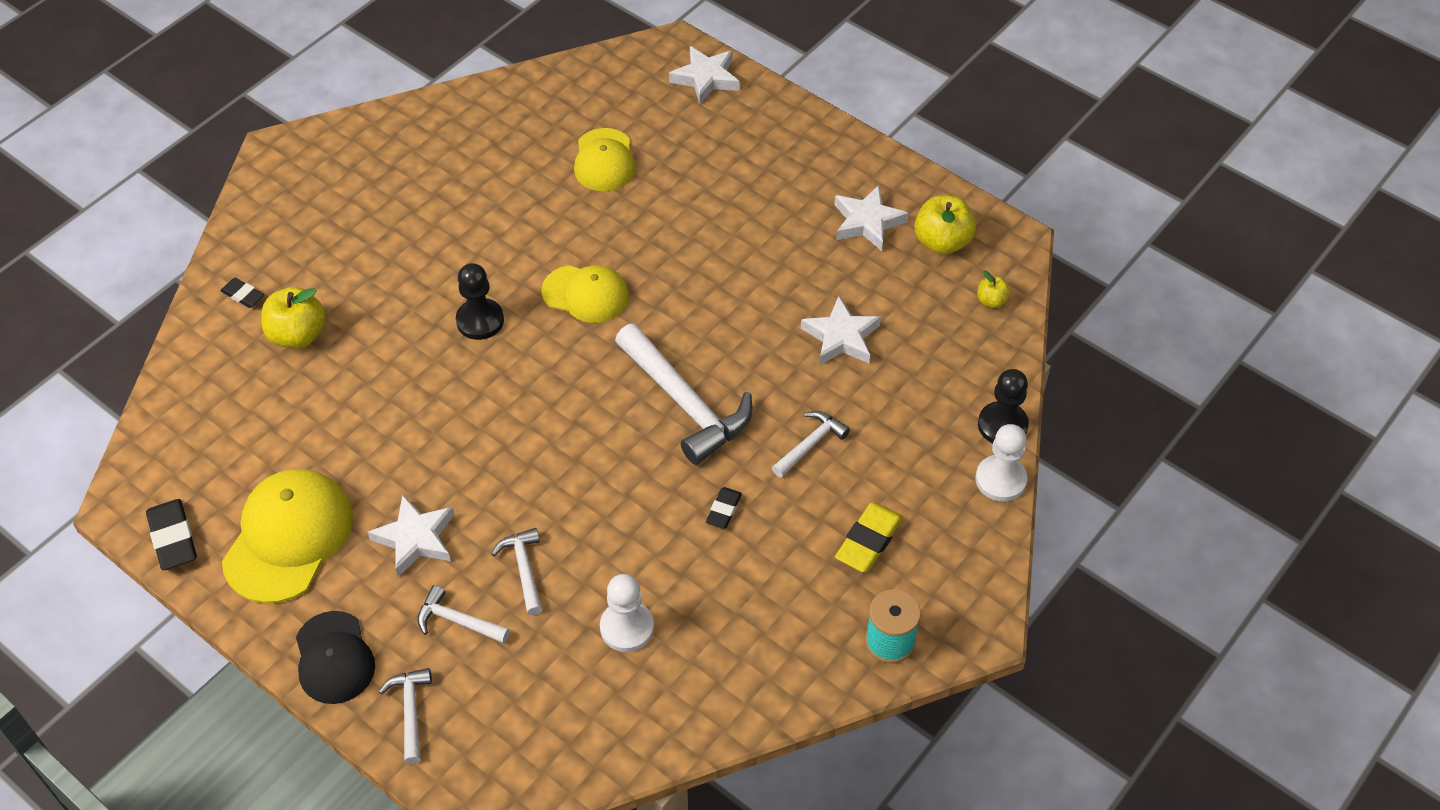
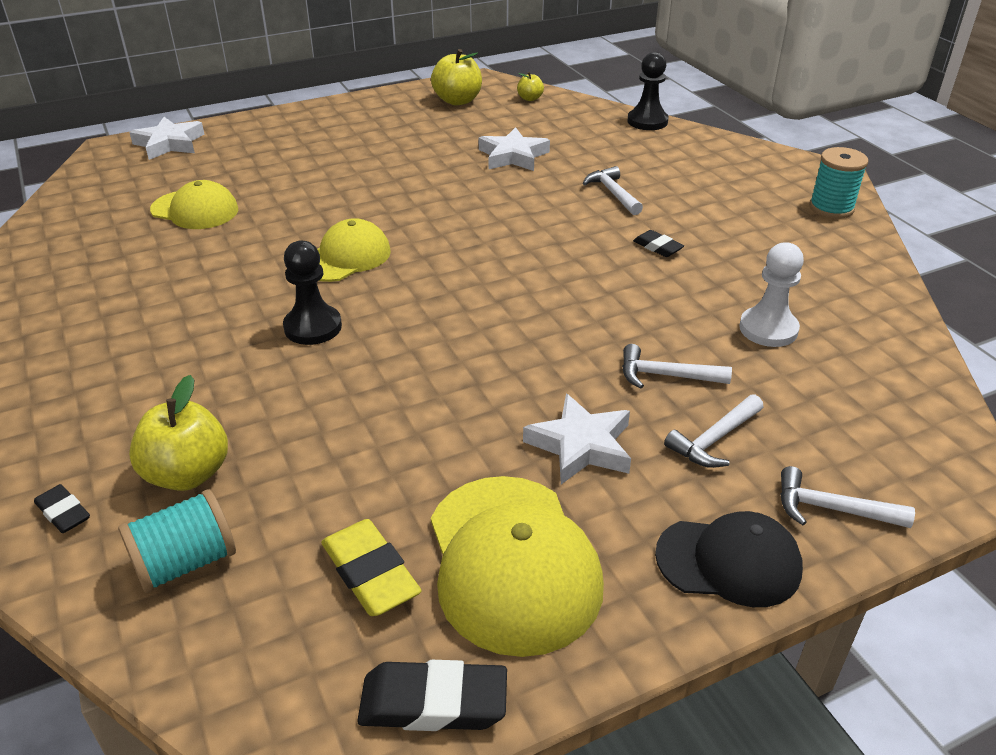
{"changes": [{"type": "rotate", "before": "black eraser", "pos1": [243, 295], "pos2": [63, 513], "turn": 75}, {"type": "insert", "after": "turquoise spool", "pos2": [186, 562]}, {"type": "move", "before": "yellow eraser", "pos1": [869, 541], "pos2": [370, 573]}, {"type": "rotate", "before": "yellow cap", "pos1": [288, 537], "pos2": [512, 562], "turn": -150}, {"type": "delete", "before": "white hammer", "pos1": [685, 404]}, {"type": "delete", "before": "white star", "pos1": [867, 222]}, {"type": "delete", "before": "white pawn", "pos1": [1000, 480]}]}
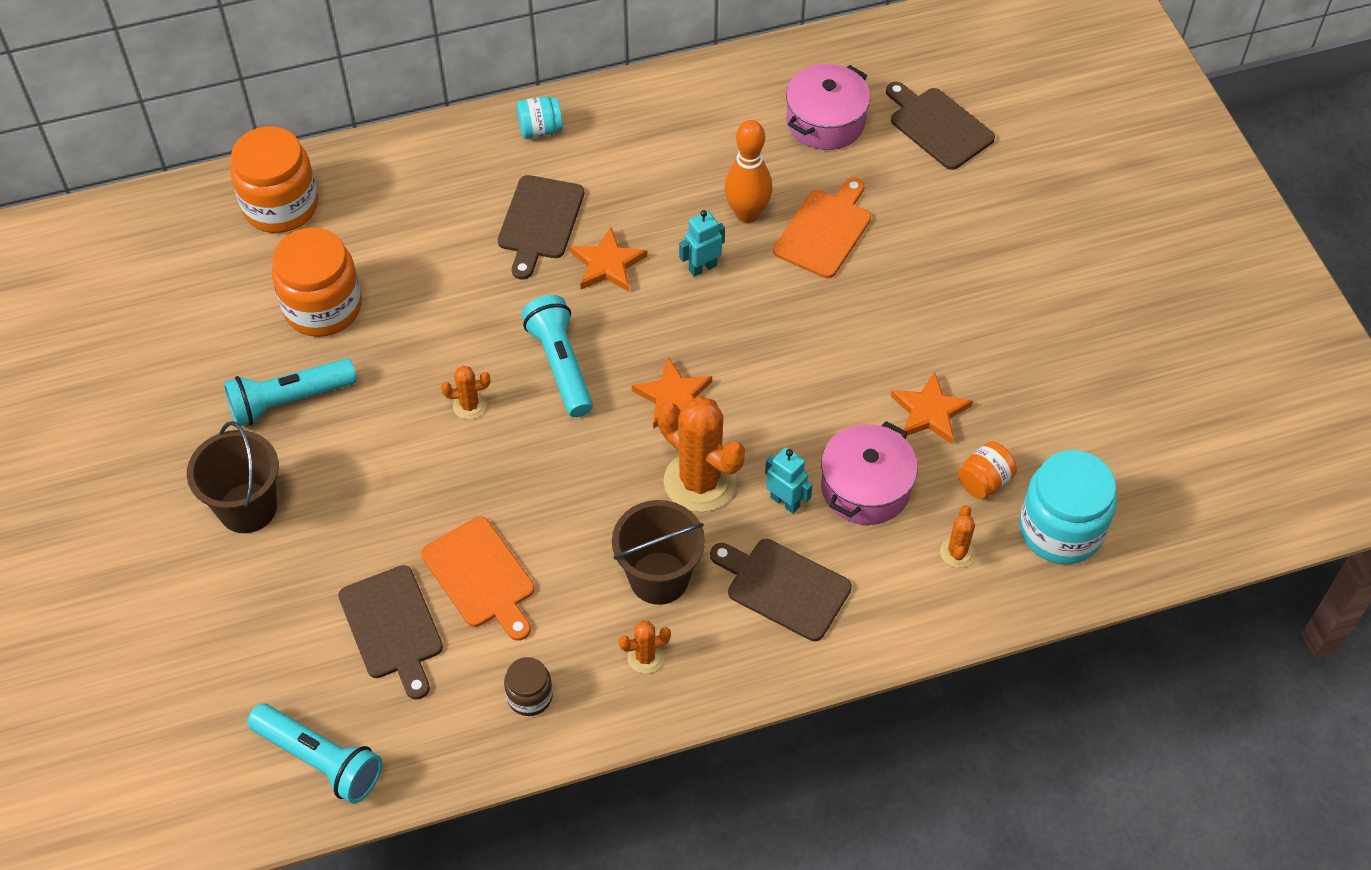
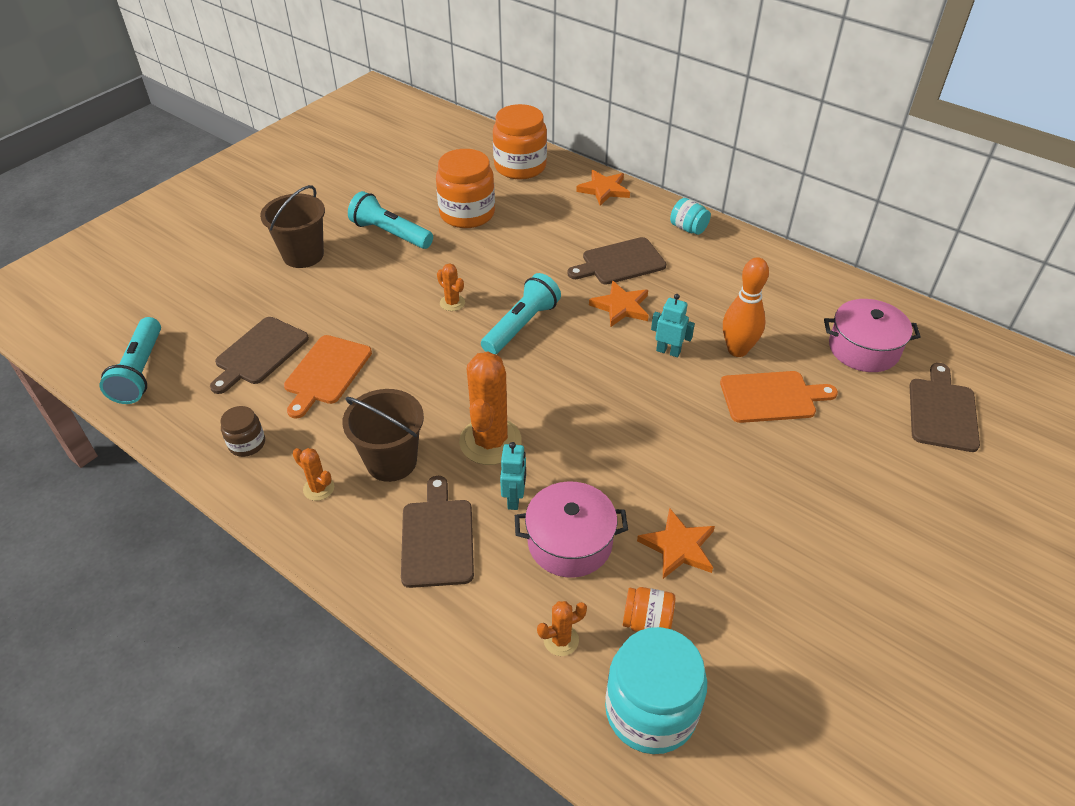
{"changes": [{"type": "move", "before": "orange star", "pos1": [673, 397], "pos2": [604, 190]}]}
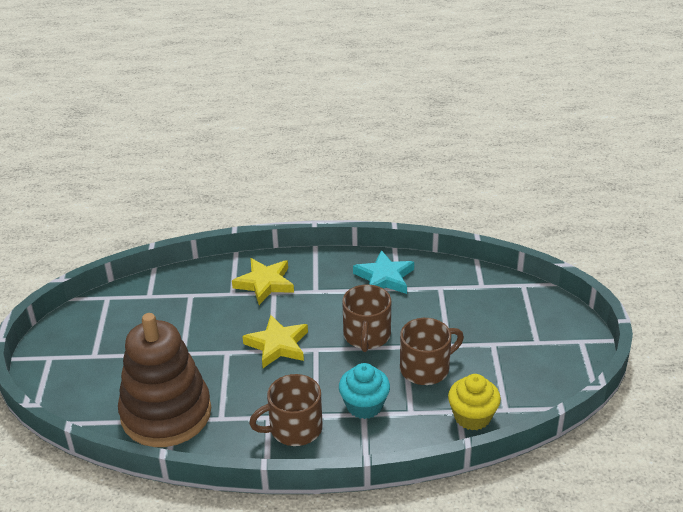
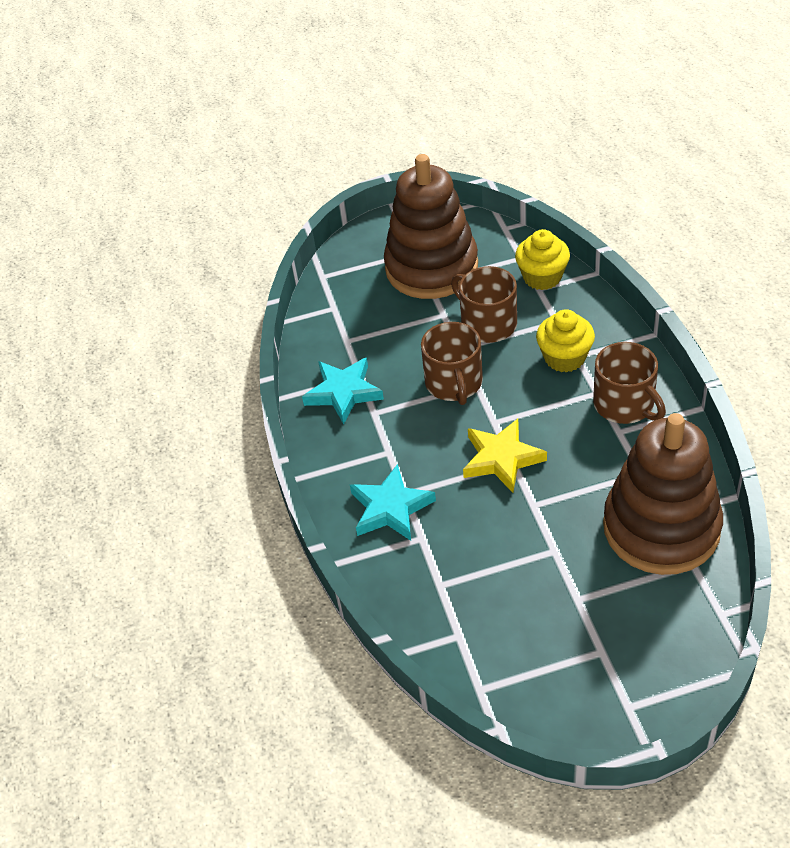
{"changes": [{"type": "recolor", "before": "yellow star", "after": "turquoise star", "pos1": [265, 283], "pos2": [391, 508]}, {"type": "insert", "after": "brown stacking toy", "pos2": [431, 268]}, {"type": "rotate", "before": "brown mug", "pos1": [366, 335], "pos2": [454, 383], "turn": 90}, {"type": "recolor", "before": "turquoise cupcake", "after": "yellow cupcake", "pos1": [364, 405], "pos2": [564, 358]}]}
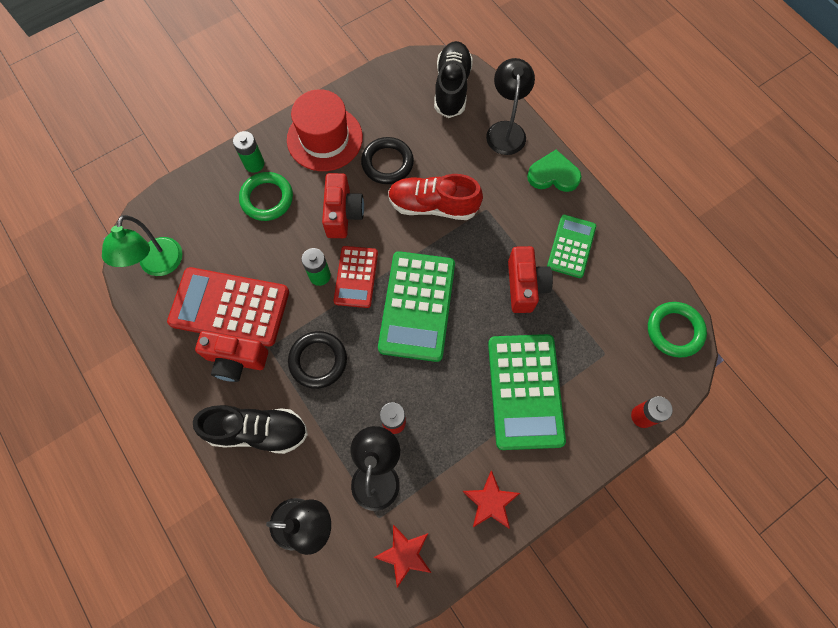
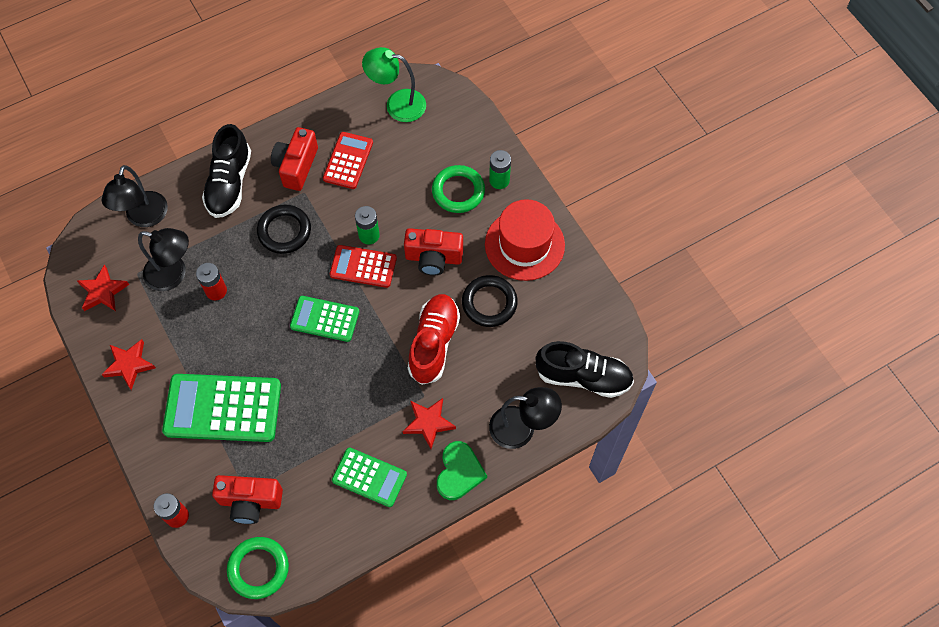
{"changes": [{"type": "move", "before": "red camera", "pos1": [525, 286], "pos2": [250, 502]}, {"type": "resize", "before": "green calculator", "pos1": [417, 306], "pos2": [325, 319], "scale": 0.59}, {"type": "resize", "before": "red calculator", "pos1": [230, 307], "pos2": [348, 161], "scale": 0.59}, {"type": "insert", "after": "red star", "pos2": [428, 423]}]}
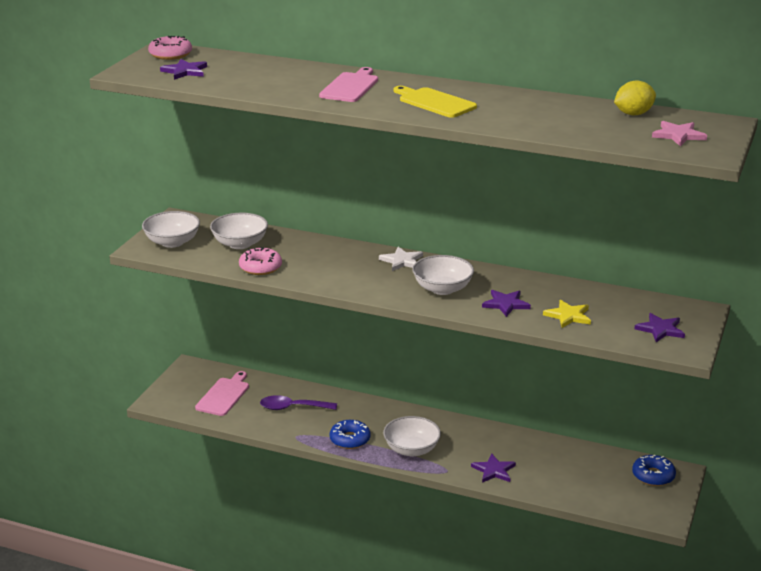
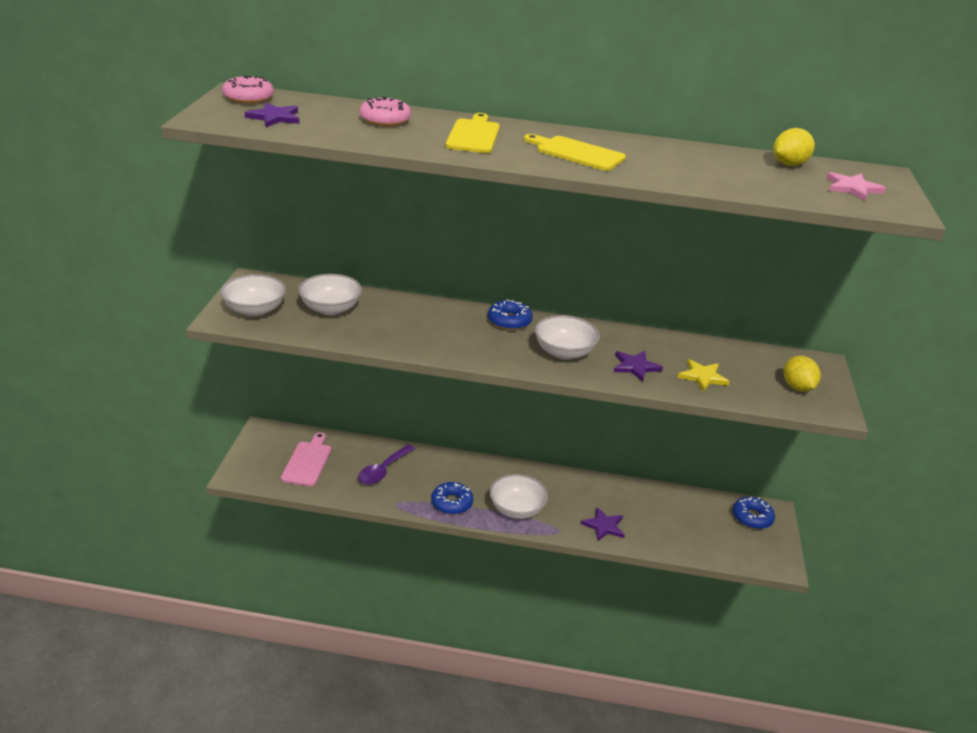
{"changes": [{"type": "rotate", "before": "purple spoon", "pos1": [293, 407], "pos2": [383, 470], "turn": -45}, {"type": "move", "before": "pink donut", "pos1": [260, 267], "pos2": [385, 120]}, {"type": "recolor", "before": "pink cutting board", "after": "yellow cutting board", "pos1": [350, 86], "pos2": [474, 135]}, {"type": "replace", "before": "white star", "after": "blue donut", "pos1": [402, 261], "pos2": [509, 321]}, {"type": "replace", "before": "purple star", "after": "yellow lemon", "pos1": [660, 329], "pos2": [797, 387]}]}
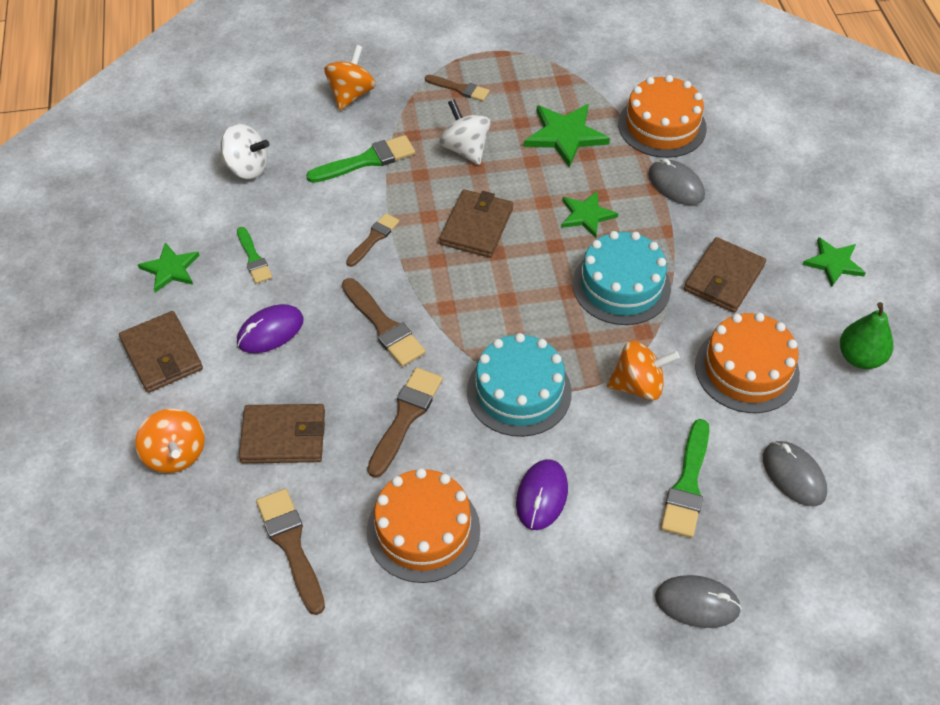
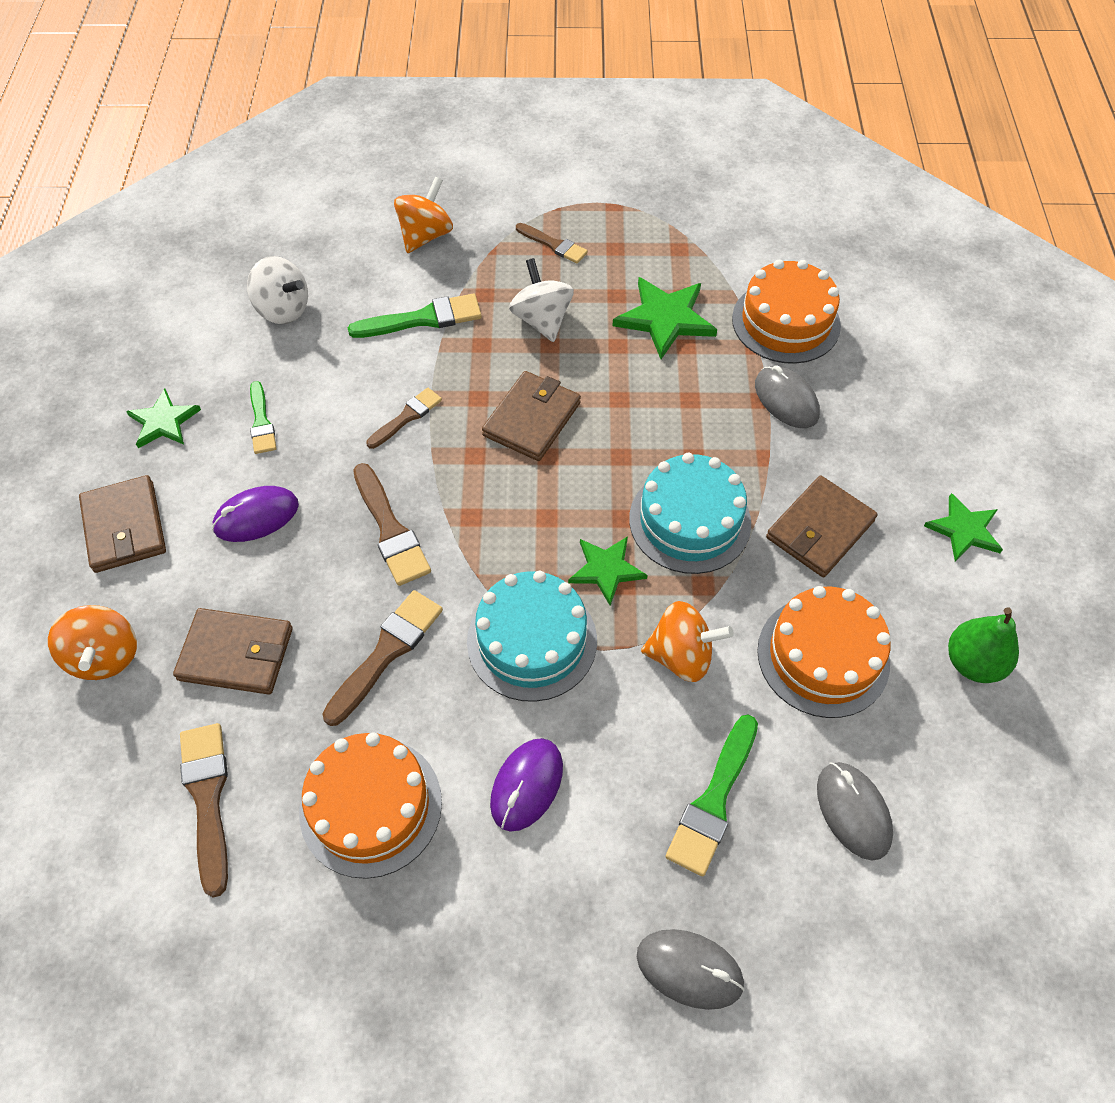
{"changes": [{"type": "move", "before": "green star", "pos1": [586, 215], "pos2": [606, 569]}]}
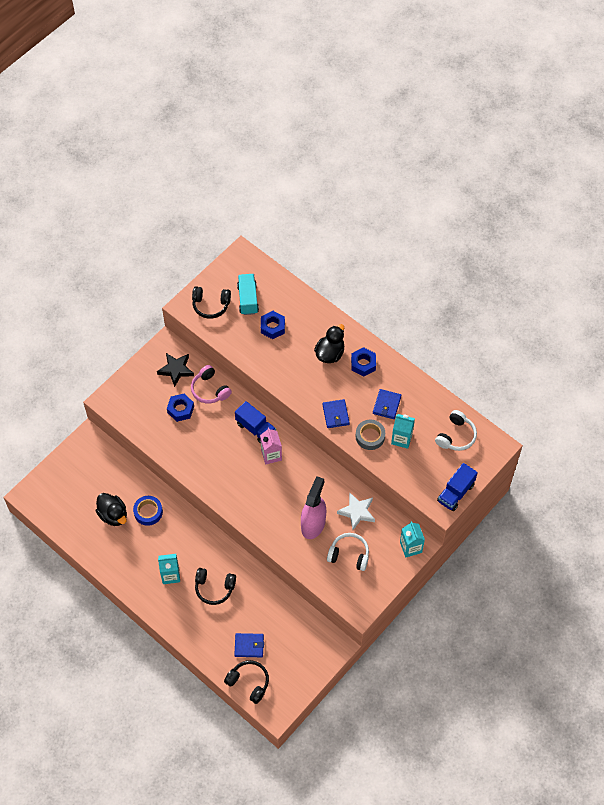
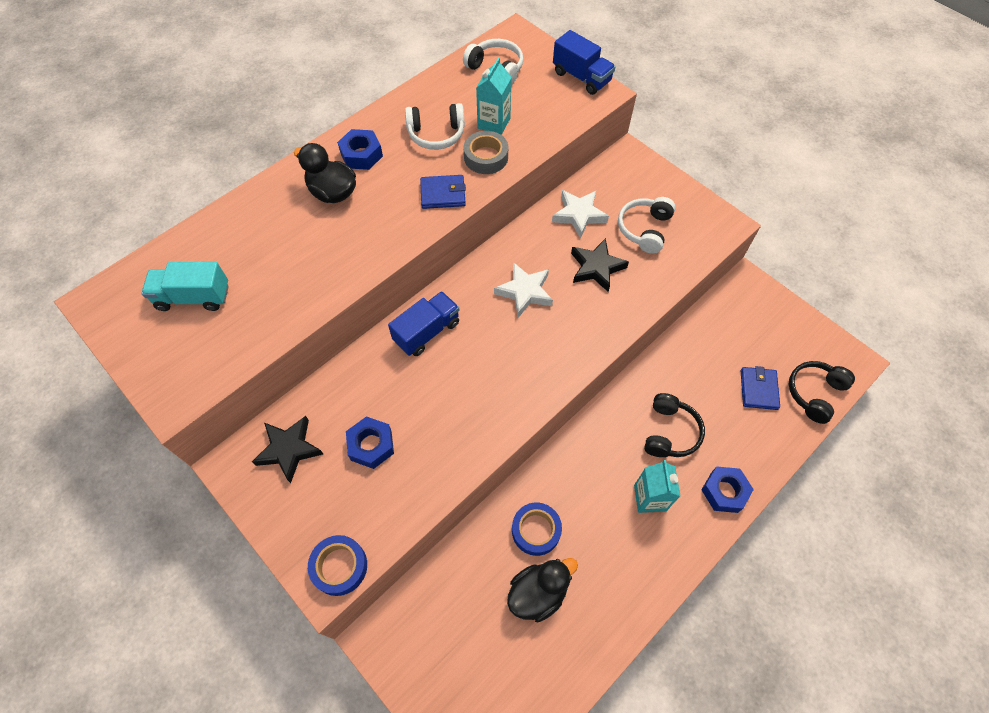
{"changes": [{"type": "insert", "after": "blue tape", "pos2": [339, 566]}, {"type": "replace", "before": "blue wallet", "after": "white headphones", "pos1": [386, 405], "pos2": [436, 134]}, {"type": "insert", "after": "white star", "pos2": [525, 292]}, {"type": "replace", "before": "pink spray bottle", "after": "black star", "pos1": [313, 524], "pos2": [596, 268]}, {"type": "move", "before": "blue nut", "pos1": [272, 327], "pos2": [724, 492]}, {"type": "delete", "before": "pink headphones", "pos1": [210, 390]}, {"type": "delete", "before": "black headphones", "pos1": [211, 305]}, {"type": "delete", "before": "pink carton", "pos1": [271, 455]}, {"type": "delete", "before": "turquoise carton", "pos1": [410, 547]}]}
